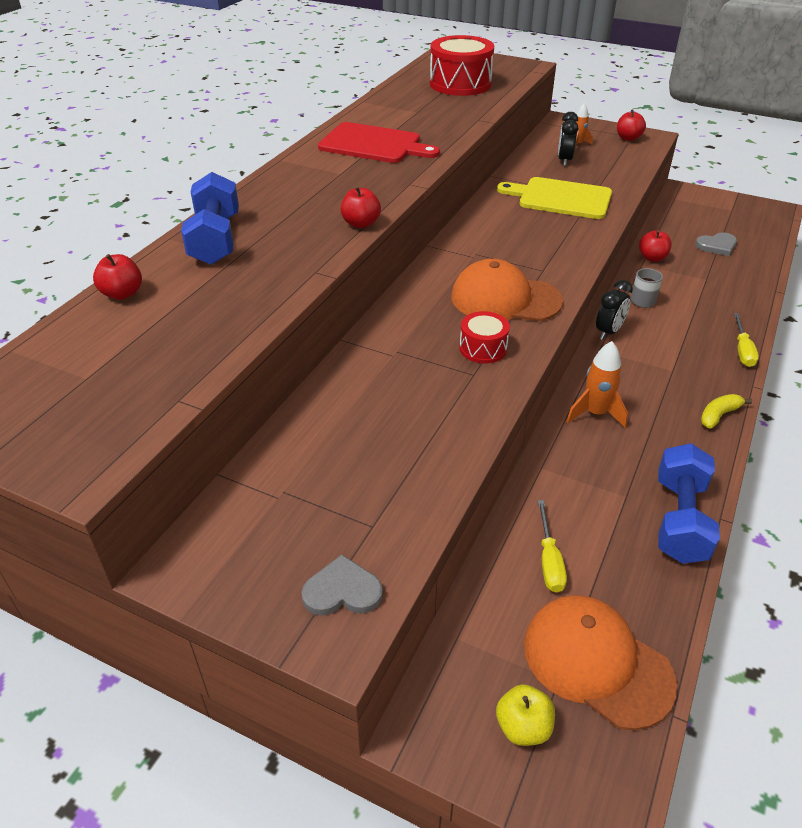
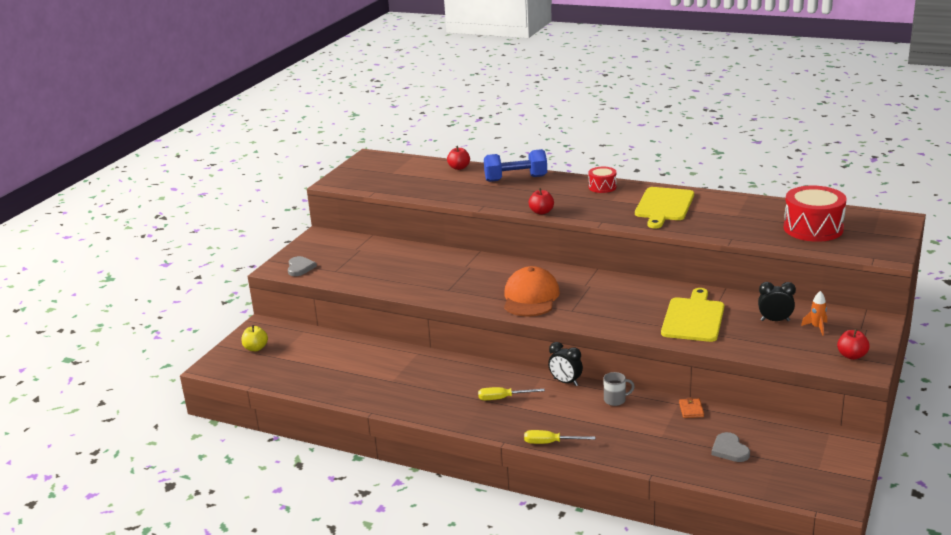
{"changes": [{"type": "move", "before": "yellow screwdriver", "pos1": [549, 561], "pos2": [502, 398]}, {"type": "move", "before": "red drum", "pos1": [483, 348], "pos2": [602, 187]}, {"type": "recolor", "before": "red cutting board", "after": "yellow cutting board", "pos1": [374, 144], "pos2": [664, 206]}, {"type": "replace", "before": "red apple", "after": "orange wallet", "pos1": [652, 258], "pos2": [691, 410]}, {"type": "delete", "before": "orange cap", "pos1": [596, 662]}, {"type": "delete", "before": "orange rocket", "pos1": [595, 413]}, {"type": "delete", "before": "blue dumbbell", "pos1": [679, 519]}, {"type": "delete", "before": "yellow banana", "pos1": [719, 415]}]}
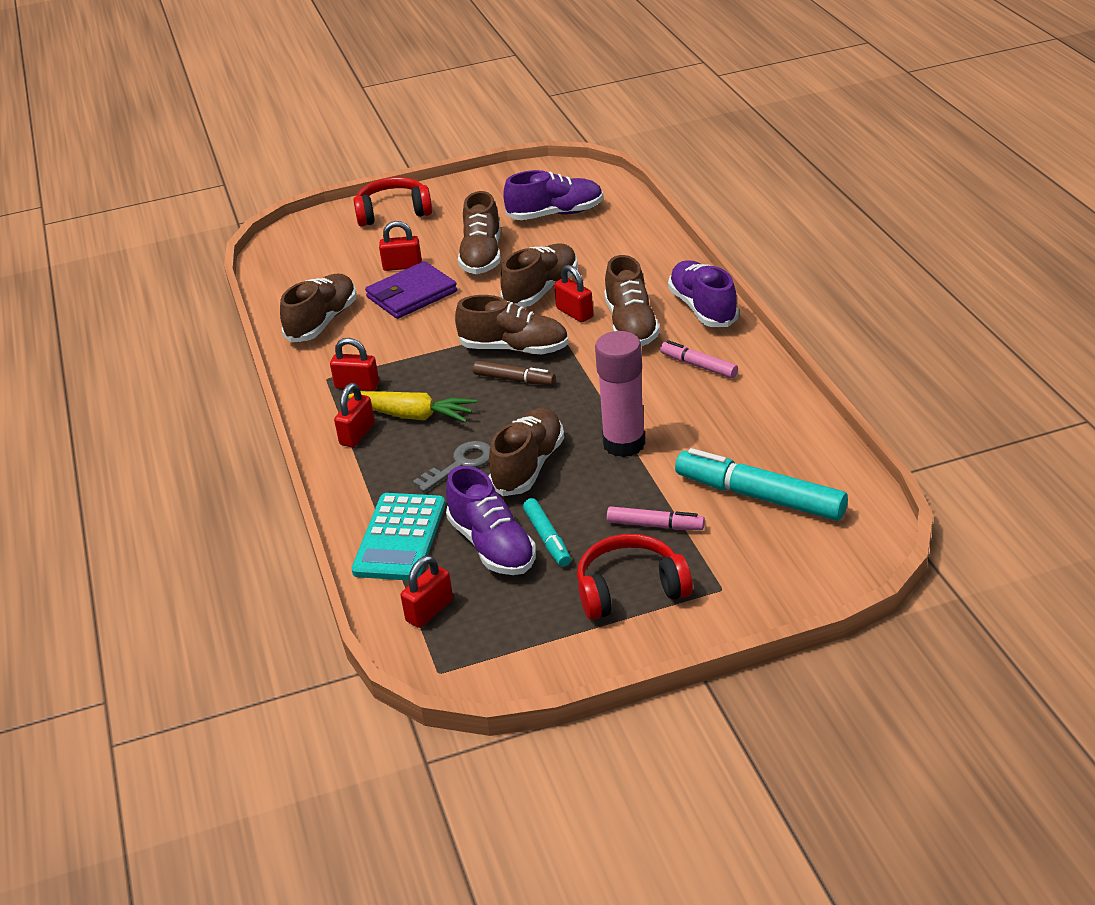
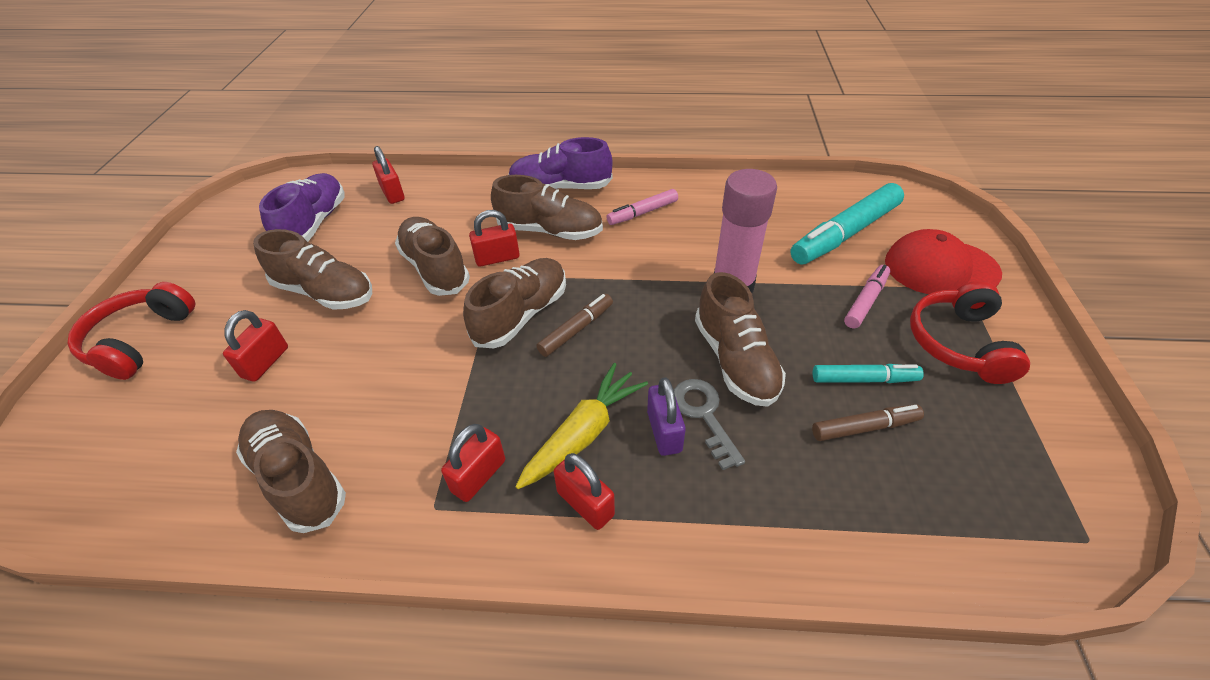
{"changes": [{"type": "move", "before": "red padlock", "pos1": [429, 611], "pos2": [392, 193]}, {"type": "insert", "after": "purple padlock", "pos2": [664, 431]}, {"type": "rotate", "before": "brown shoe", "pos1": [528, 466], "pos2": [735, 360], "turn": -150}, {"type": "replace", "before": "purple shoe", "after": "brown marker", "pos1": [492, 546], "pos2": [864, 427]}, {"type": "insert", "after": "red cap", "pos2": [940, 268]}, {"type": "delete", "before": "turquoise calculator", "pos1": [400, 538]}, {"type": "delete", "before": "purple wallet", "pos1": [412, 294]}]}
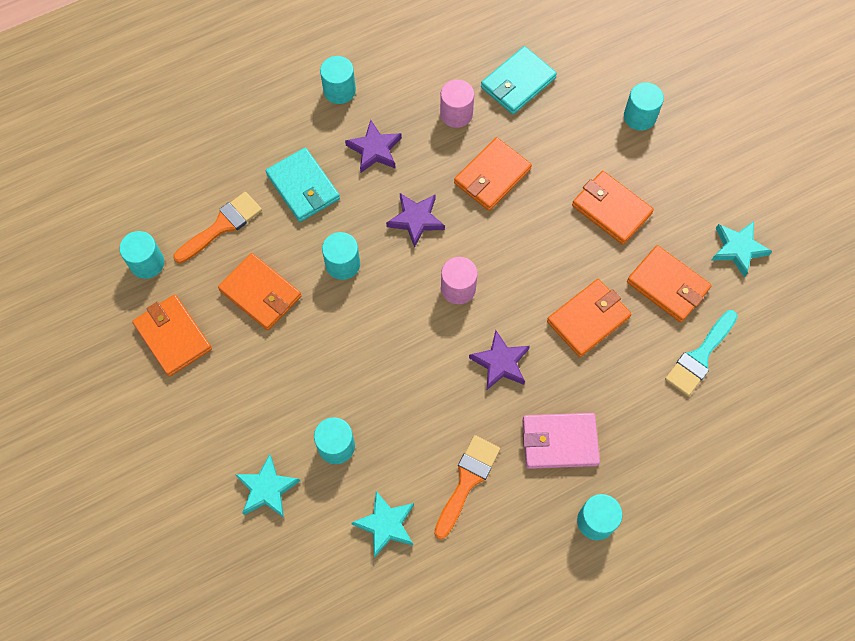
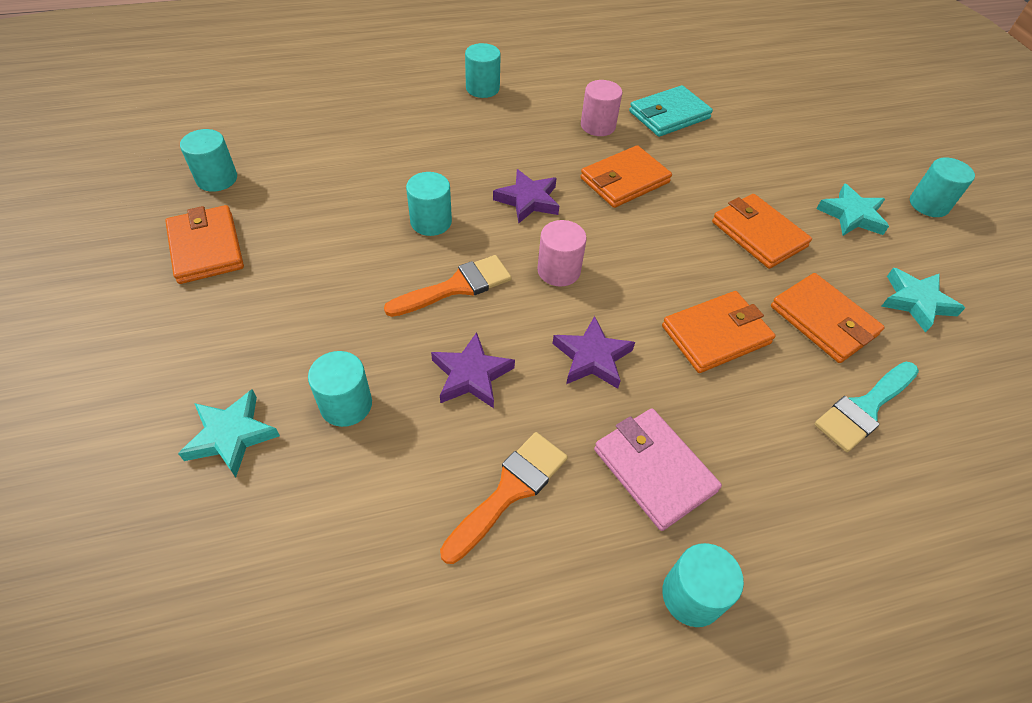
{"changes": [{"type": "move", "before": "orange brush", "pos1": [222, 226], "pos2": [456, 287]}, {"type": "move", "before": "purple star", "pos1": [375, 150], "pos2": [471, 375]}, {"type": "rotate", "before": "pink wallet", "pos1": [559, 442], "pos2": [654, 470], "turn": 45}, {"type": "move", "before": "turquoise star", "pos1": [386, 525], "pos2": [852, 215]}, {"type": "move", "before": "turquoise cylinder", "pos1": [639, 117], "pos2": [928, 204]}, {"type": "delete", "before": "orange wallet", "pos1": [261, 293]}, {"type": "delete", "before": "turquoise wallet", "pos1": [303, 187]}]}
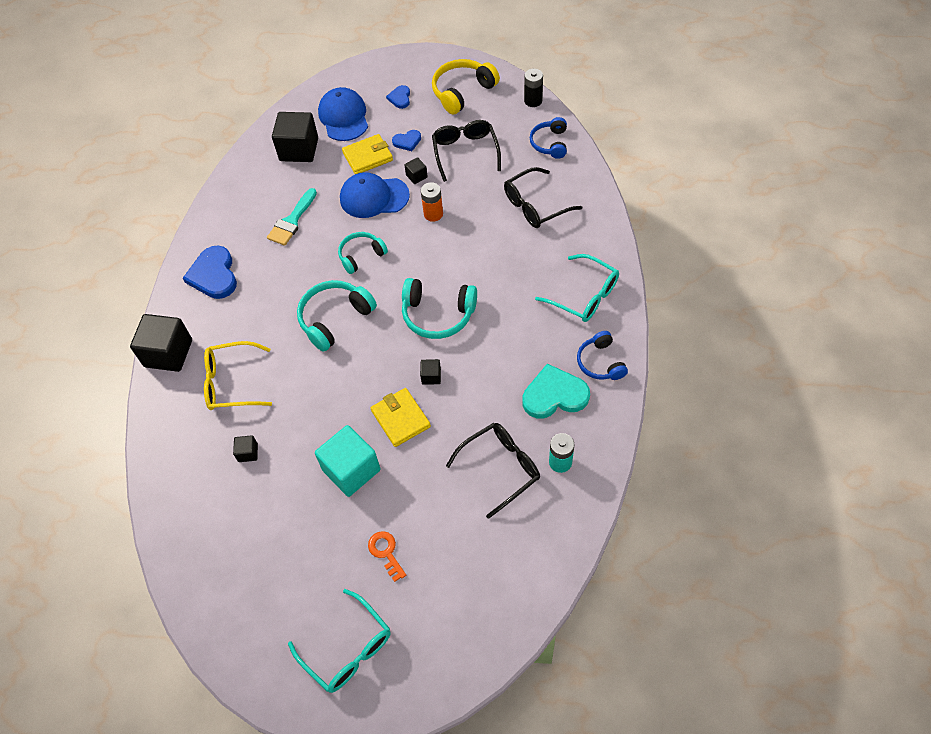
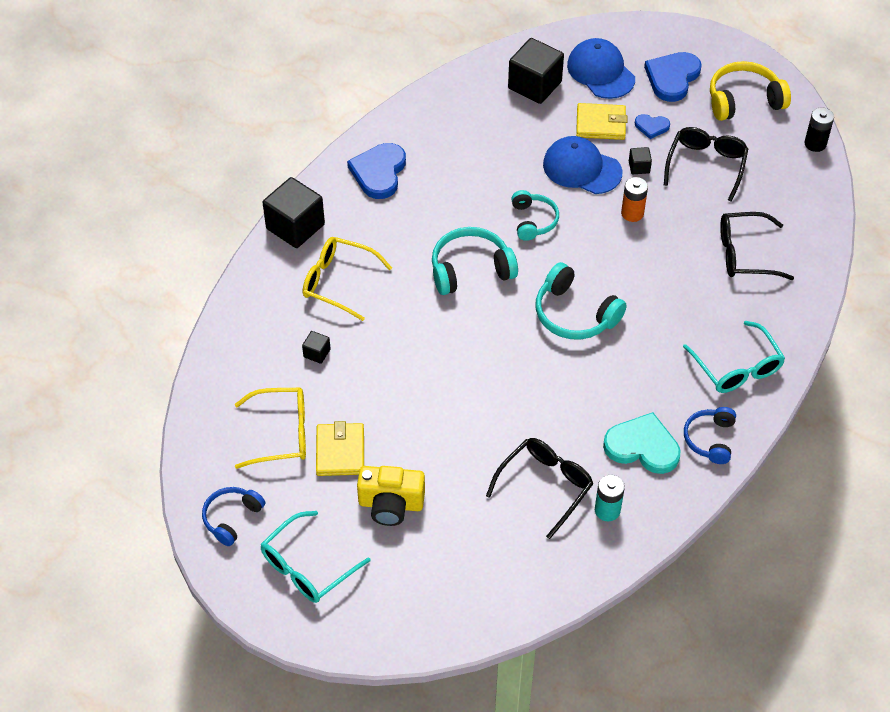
{"changes": [{"type": "move", "before": "blue headphones", "pos1": [550, 143], "pos2": [232, 518]}, {"type": "insert", "after": "yellow glasses", "pos2": [281, 434]}, {"type": "rotate", "before": "turquoise glasses", "pos1": [348, 649], "pos2": [307, 567], "turn": 60}, {"type": "move", "before": "yellow wallet", "pos1": [400, 419], "pos2": [340, 451]}, {"type": "replace", "before": "orange key", "after": "yellow camera", "pos1": [386, 552], "pos2": [391, 504]}, {"type": "rotate", "before": "black glasses", "pos1": [500, 468], "pos2": [545, 486], "turn": -45}, {"type": "rotate", "before": "turquoise headphones", "pos1": [361, 255], "pos2": [533, 221], "turn": 90}, {"type": "rotate", "before": "blue cap", "pos1": [343, 117], "pos2": [600, 72], "turn": -45}, {"type": "resize", "before": "blue heart", "pos1": [400, 98], "pos2": [672, 78], "scale": 1.9}, {"type": "delete", "before": "turquoise brush", "pos1": [292, 221]}, {"type": "delete", "before": "turquoise cube", "pos1": [351, 470]}, {"type": "delete", "before": "black cube", "pos1": [431, 376]}]}
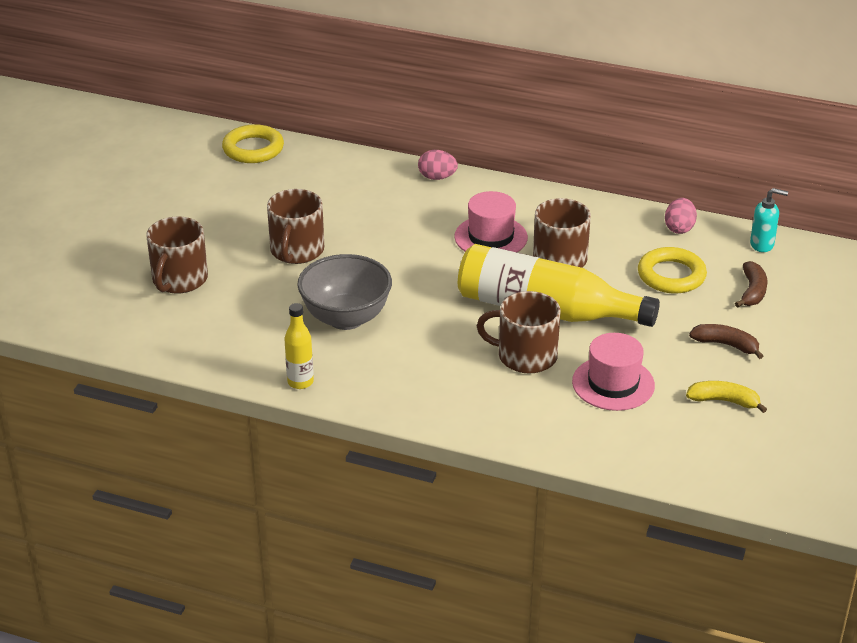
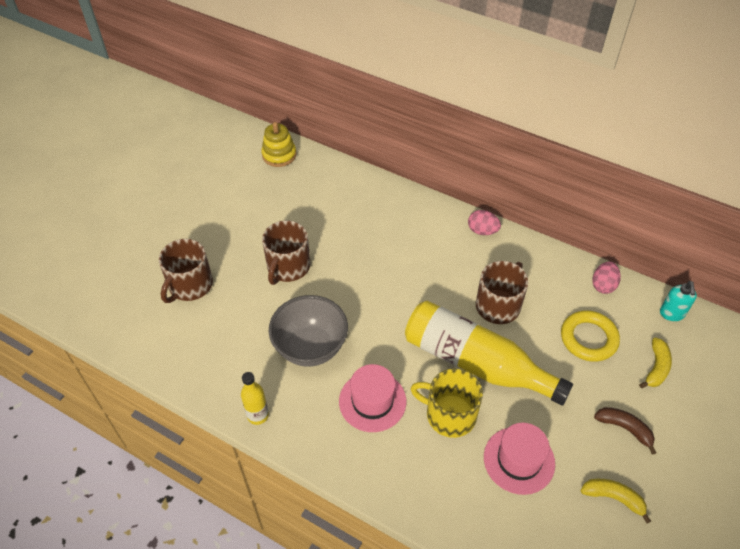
{"changes": [{"type": "replace", "before": "yellow ring", "after": "yellow stacking toy", "pos1": [253, 149], "pos2": [279, 155]}, {"type": "move", "before": "pink hat", "pos1": [491, 237], "pos2": [372, 401]}, {"type": "recolor", "before": "brown mug", "after": "yellow mug", "pos1": [525, 356], "pos2": [449, 414]}, {"type": "move", "before": "pink egg", "pos1": [437, 177], "pos2": [482, 231]}, {"type": "recolor", "before": "brown banana", "after": "yellow banana", "pos1": [752, 291], "pos2": [656, 367]}, {"type": "rotate", "before": "turquoise soap dispenser", "pos1": [762, 245], "pos2": [672, 314], "turn": 75}]}
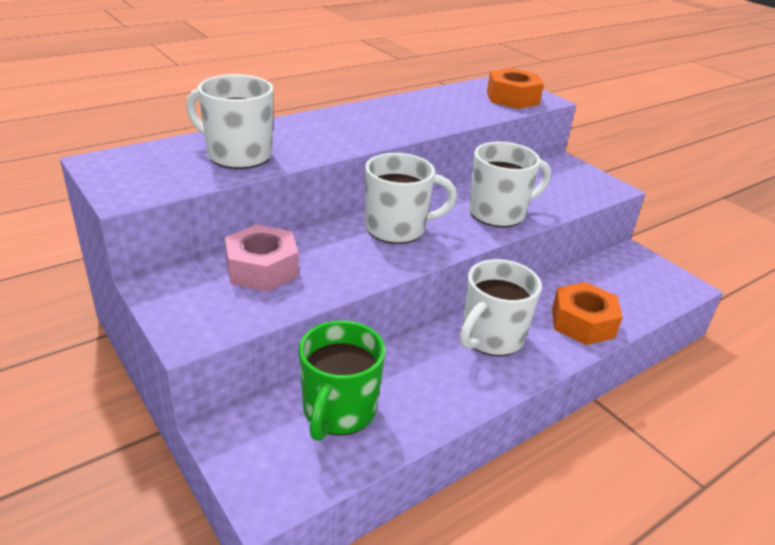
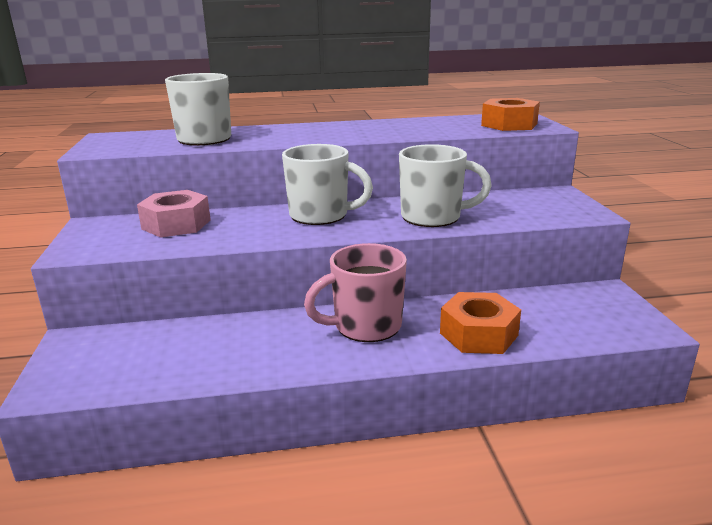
{"changes": [{"type": "recolor", "before": "white mug", "after": "pink mug", "pos1": [491, 338], "pos2": [365, 326]}, {"type": "delete", "before": "green mug", "pos1": [338, 411]}]}
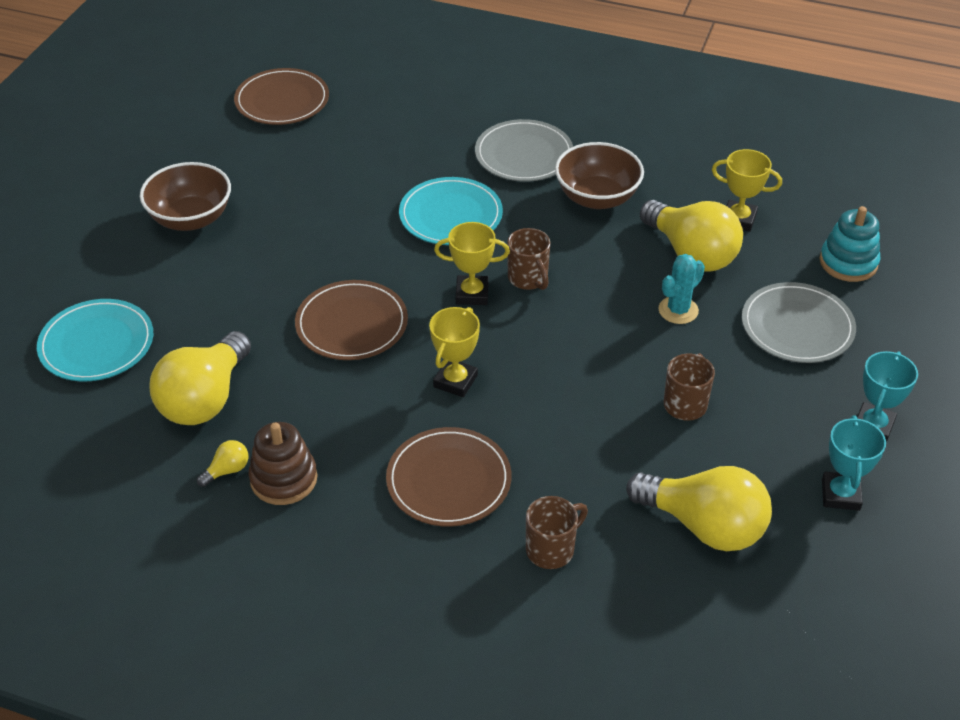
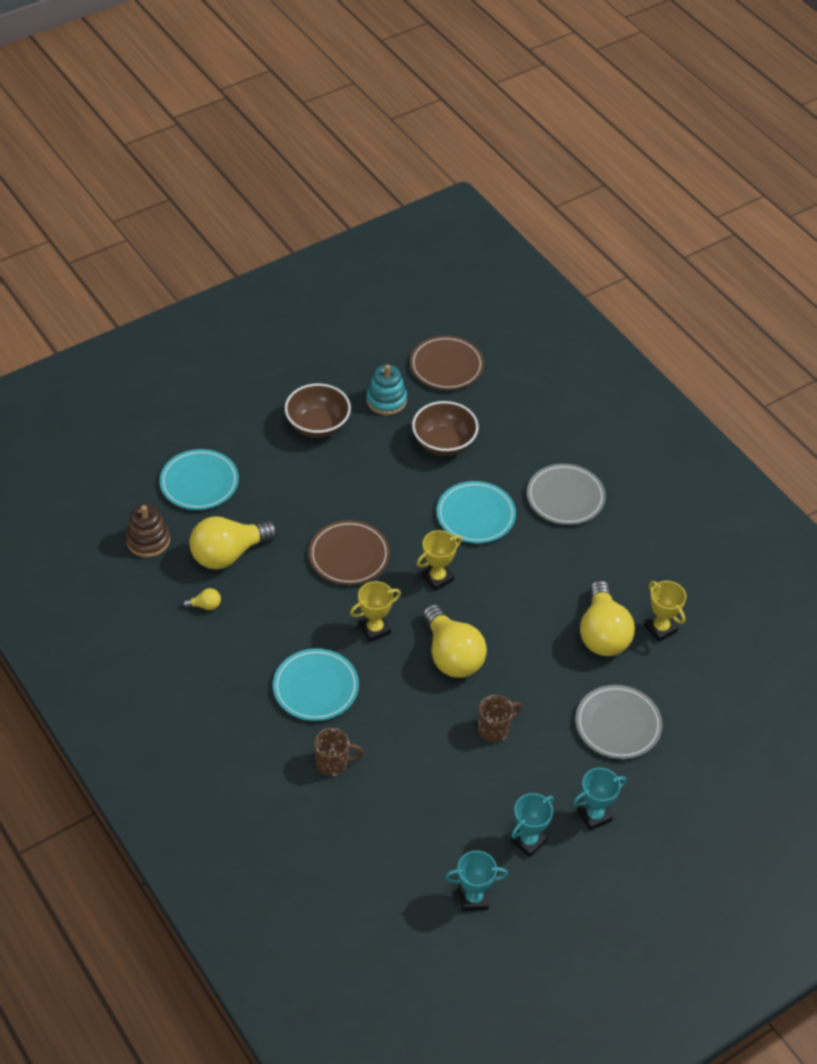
{"changes": [{"type": "move", "before": "brown stacking toy", "pos1": [283, 479], "pos2": [148, 540]}, {"type": "recolor", "before": "brown plate", "after": "turquoise plate", "pos1": [449, 480], "pos2": [316, 687]}, {"type": "move", "before": "turquoise stacking toy", "pos1": [848, 262], "pos2": [386, 400]}, {"type": "move", "before": "brown bowl", "pos1": [597, 197], "pos2": [444, 443]}, {"type": "rotate", "before": "yellow trophy", "pos1": [472, 294], "pos2": [437, 578], "turn": -75}, {"type": "move", "before": "yellow light bulb", "pos1": [704, 526], "pos2": [452, 655]}, {"type": "insert", "after": "turquoise trophy", "pos2": [473, 898]}, {"type": "delete", "before": "brown mug", "pos1": [528, 279]}, {"type": "delete", "before": "turquoise cactus", "pos1": [678, 310]}]}
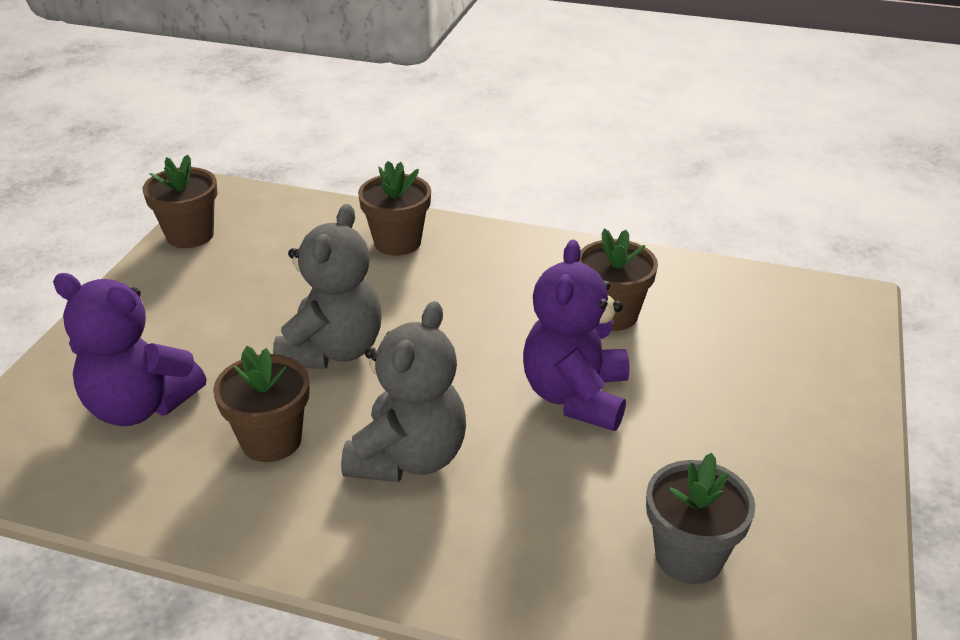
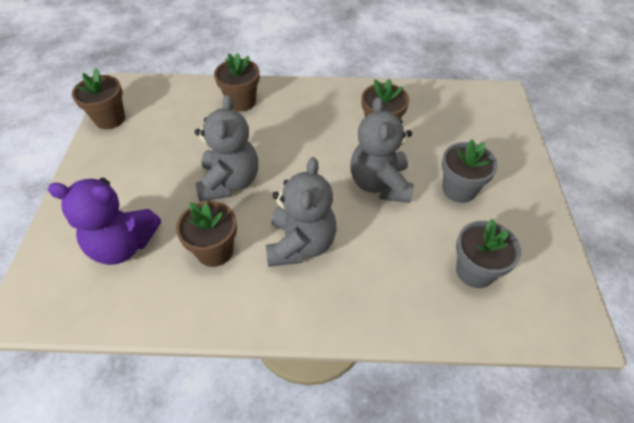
{"changes": [{"type": "recolor", "before": "purple teddy bear", "after": "grey teddy bear", "pos1": [575, 396], "pos2": [380, 184]}, {"type": "insert", "after": "grey flower pot", "pos2": [459, 189]}]}
